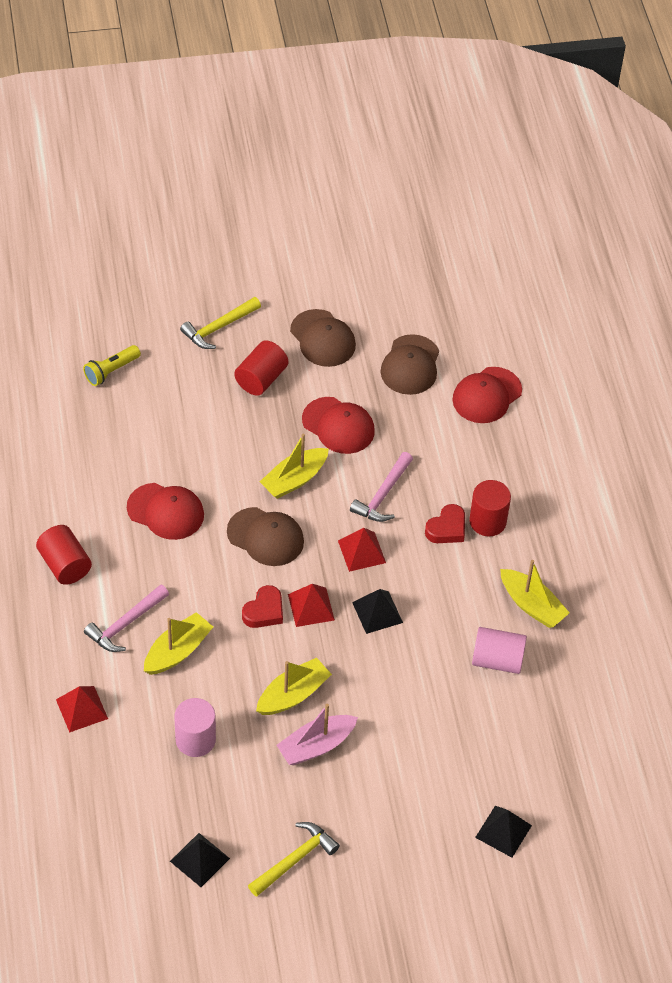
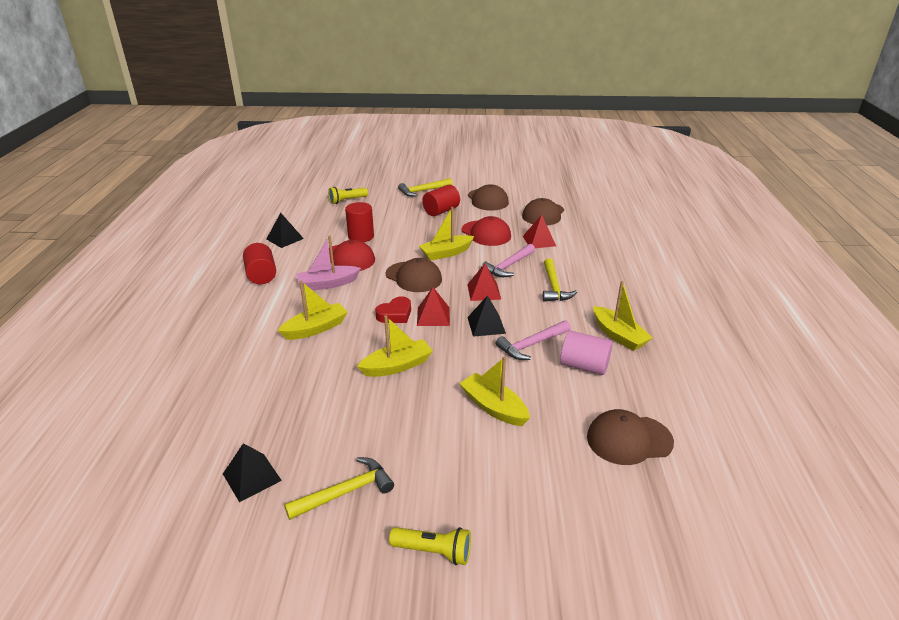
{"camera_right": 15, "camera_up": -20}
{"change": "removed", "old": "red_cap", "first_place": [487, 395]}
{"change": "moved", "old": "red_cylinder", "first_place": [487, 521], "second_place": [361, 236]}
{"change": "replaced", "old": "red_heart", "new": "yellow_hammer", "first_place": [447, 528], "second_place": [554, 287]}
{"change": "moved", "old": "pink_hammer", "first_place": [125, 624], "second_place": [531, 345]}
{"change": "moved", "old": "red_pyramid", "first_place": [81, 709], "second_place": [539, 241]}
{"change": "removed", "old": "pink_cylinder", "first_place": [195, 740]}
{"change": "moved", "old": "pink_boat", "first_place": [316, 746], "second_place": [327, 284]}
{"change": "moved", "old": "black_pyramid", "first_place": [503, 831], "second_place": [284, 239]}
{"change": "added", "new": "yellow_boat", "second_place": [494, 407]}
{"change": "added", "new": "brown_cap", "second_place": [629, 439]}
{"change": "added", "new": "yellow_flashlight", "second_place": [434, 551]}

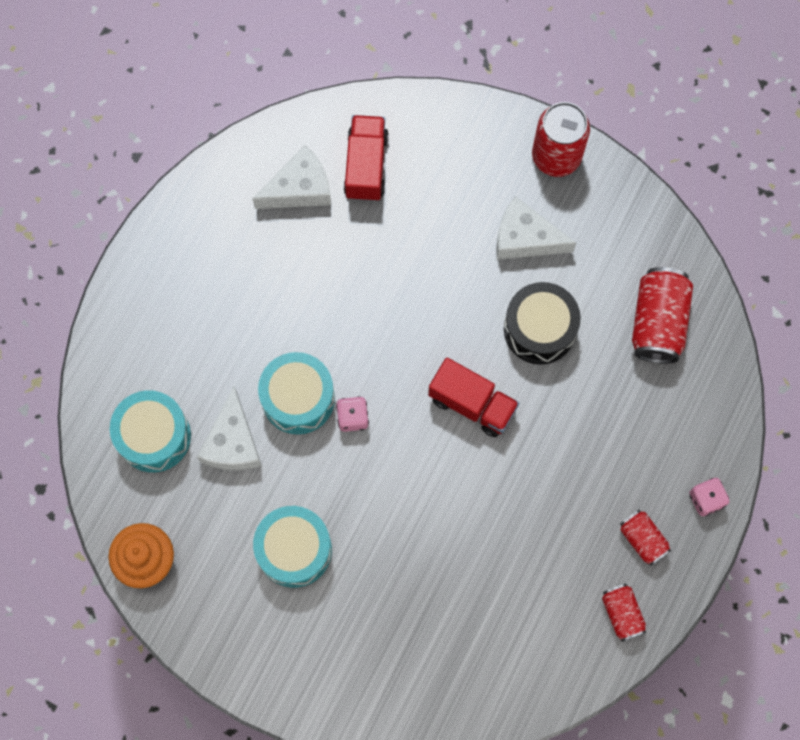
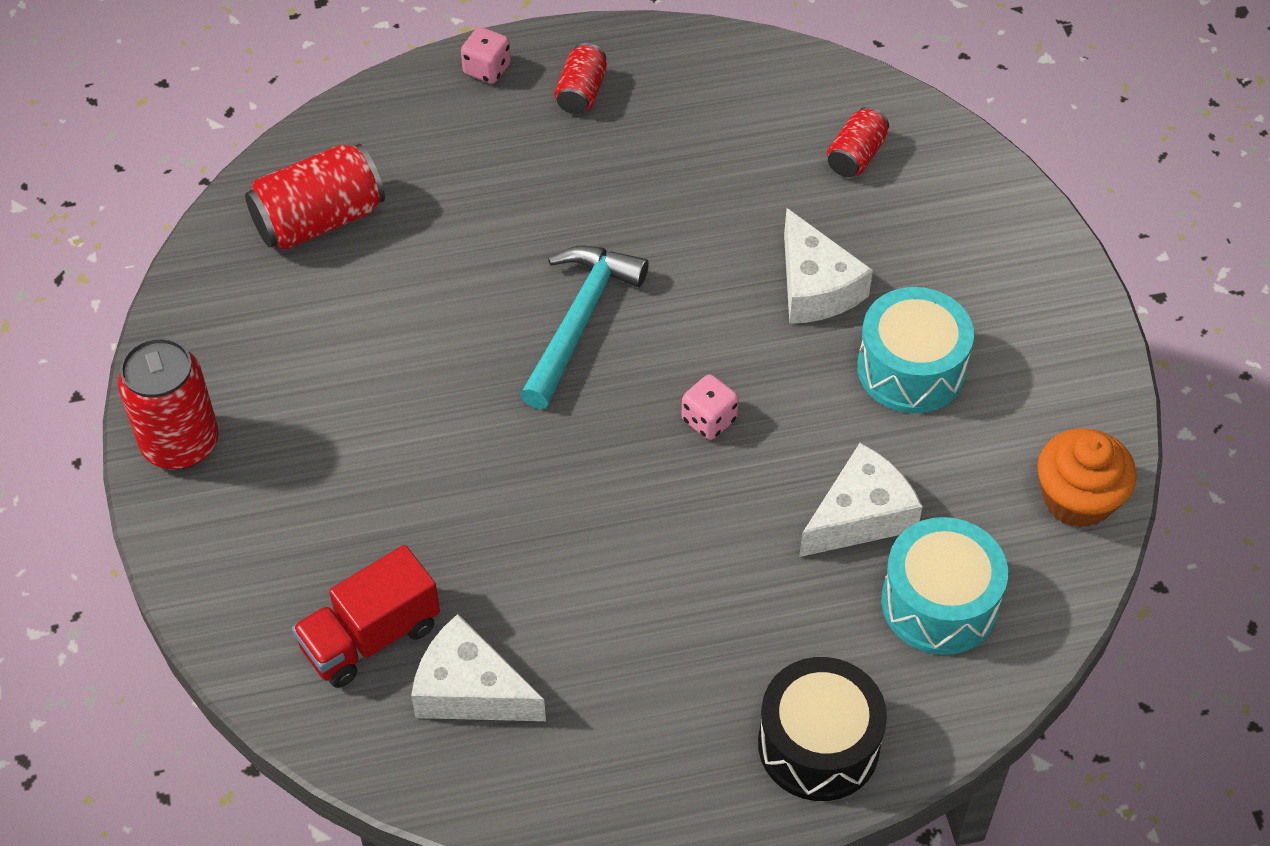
{"camera_right": -130, "camera_up": -20}
{"change": "moved", "old": "white_cheese", "first_place": [525, 238], "second_place": [815, 287]}
{"change": "moved", "old": "black_drum", "first_place": [539, 329], "second_place": [818, 744]}
{"change": "removed", "old": "turquoise_drum", "first_place": [298, 398]}
{"change": "replaced", "old": "red_truck", "new": "turquoise_hammer", "first_place": [472, 403], "second_place": [579, 321]}
{"change": "moved", "old": "red_can", "first_place": [622, 613], "second_place": [856, 156]}

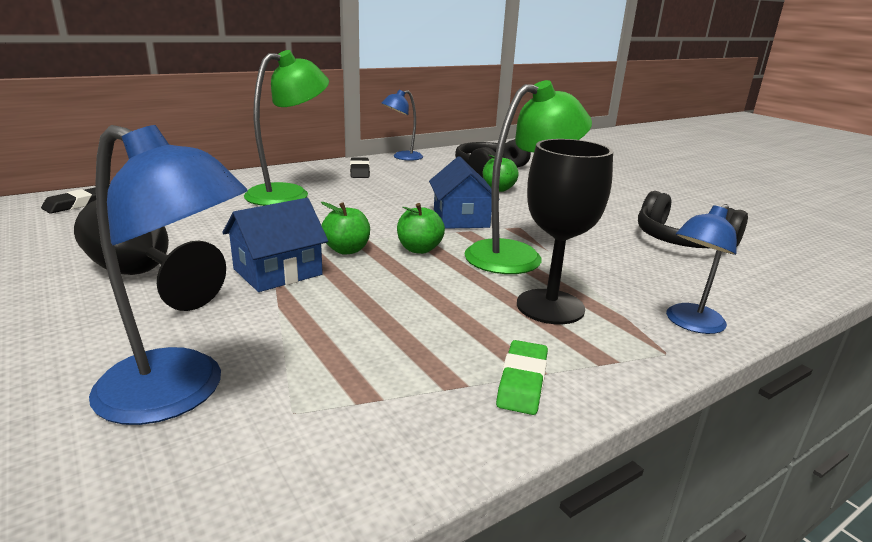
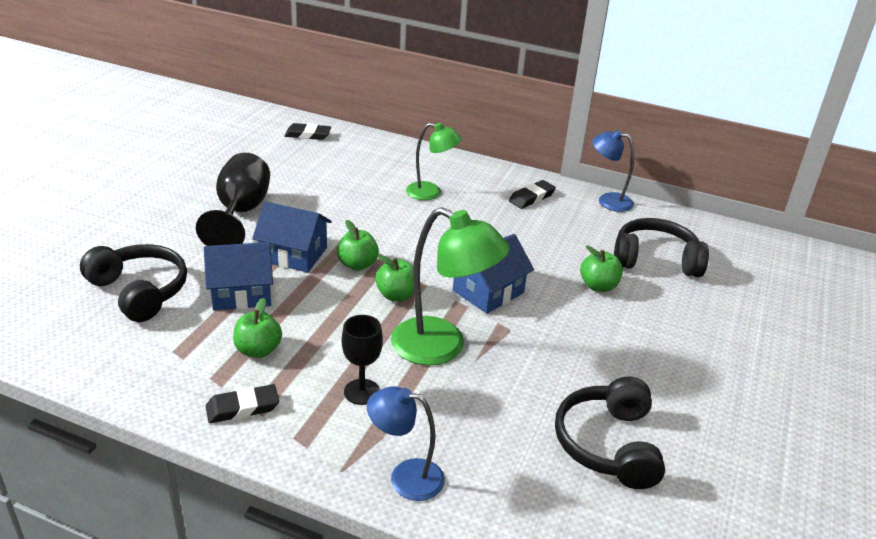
{"camera_right": 55, "camera_up": 10}
{"change": "resized", "old": "green_lamp", "first_place": [289, 193], "second_place": [431, 193], "factor": 0.61}
{"change": "replaced", "old": "blue_lamp", "new": "black_headphones", "first_place": [180, 393], "second_place": [139, 291]}
{"change": "resized", "old": "black_goblet", "first_place": [550, 306], "second_place": [361, 392], "factor": 0.61}
{"change": "recoloured", "old": "green_eraser", "new": "black_eraser", "first_place": [522, 381], "second_place": [242, 408]}
{"change": "added", "new": "blue_house", "second_place": [241, 293]}
{"change": "added", "new": "green_apple", "second_place": [258, 350]}

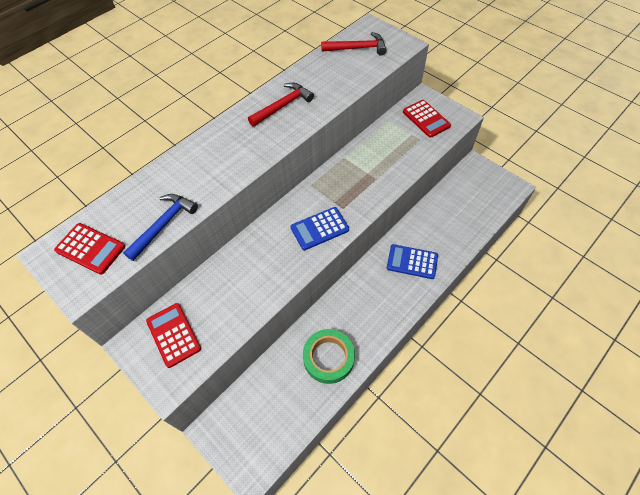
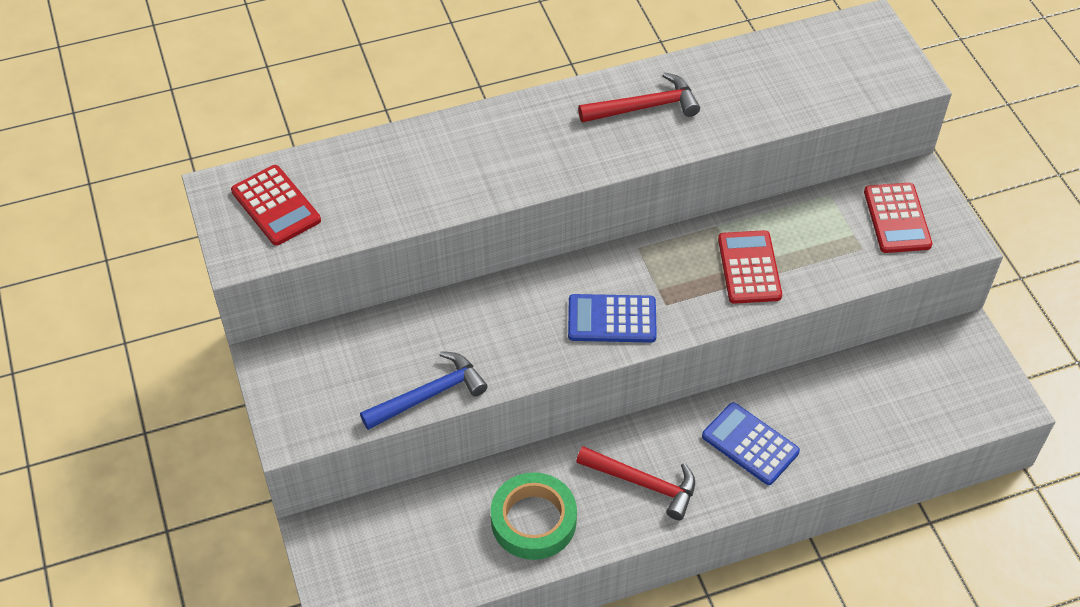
{"camera_right": 25, "camera_up": -5}
{"change": "moved", "old": "red_hammer", "first_place": [357, 48], "second_place": [643, 483]}
{"change": "moved", "old": "blue_hammer", "first_place": [163, 225], "second_place": [428, 395]}
{"change": "moved", "old": "red_calculator", "first_place": [173, 335], "second_place": [749, 268]}

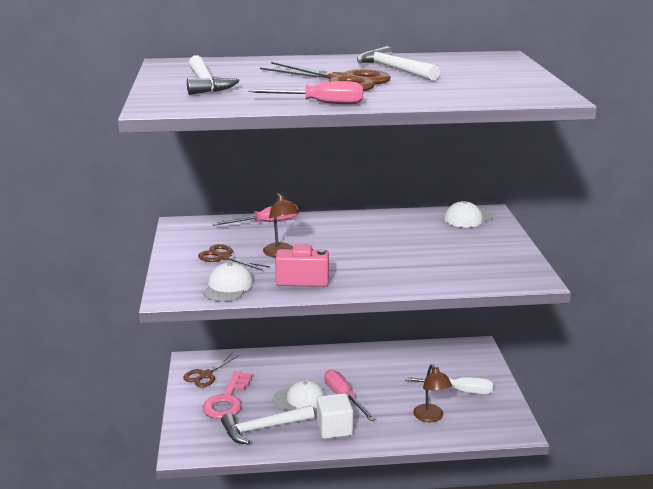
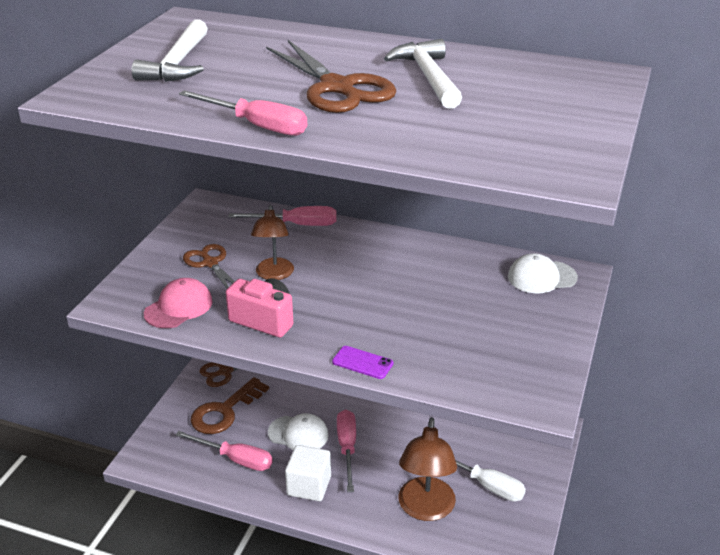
{"camera_right": 25, "camera_up": 10}
{"change": "recoloured", "old": "white_cap", "new": "pink_cap", "first_place": [228, 287], "second_place": [178, 307]}
{"change": "resized", "old": "brown_lamp", "first_place": [431, 417], "second_place": [425, 509], "factor": 1.54}
{"change": "recoloured", "old": "pink_key", "new": "brown_key", "first_place": [227, 400], "second_place": [224, 411]}
{"change": "replaced", "old": "white_hammer", "new": "pink_screwdriver", "first_place": [262, 428], "second_place": [235, 459]}
{"change": "added", "new": "purple_phone", "second_place": [362, 363]}

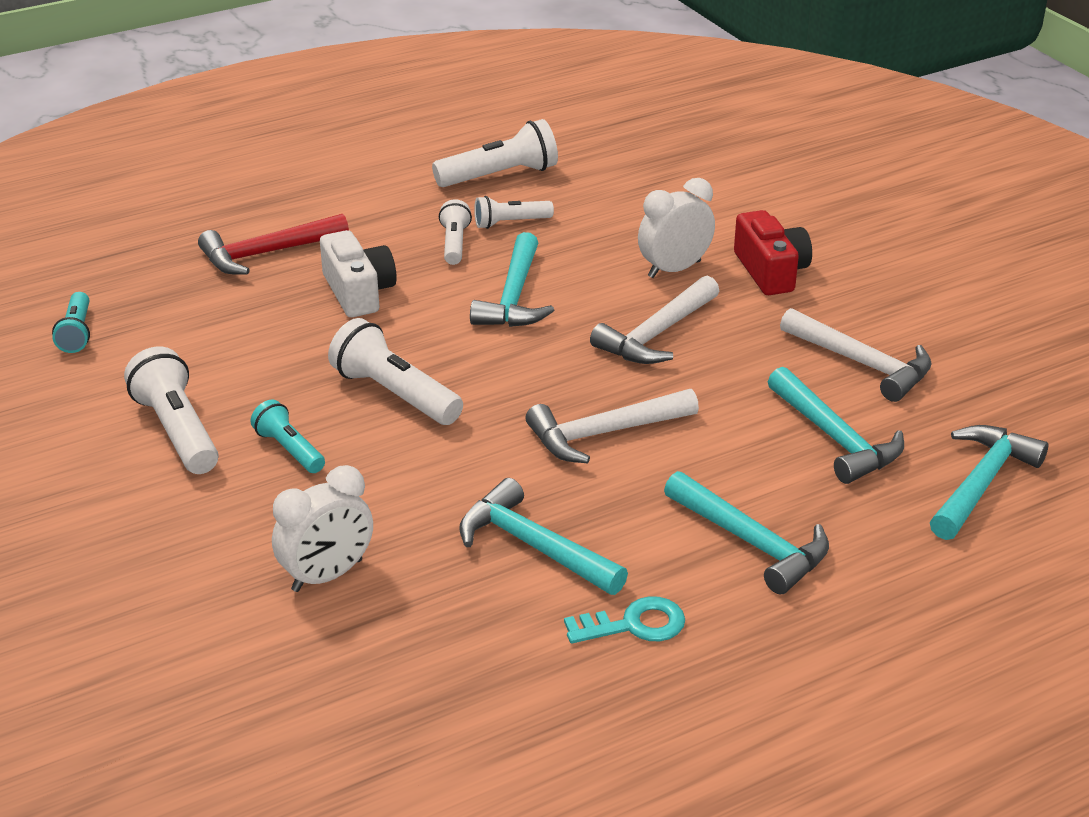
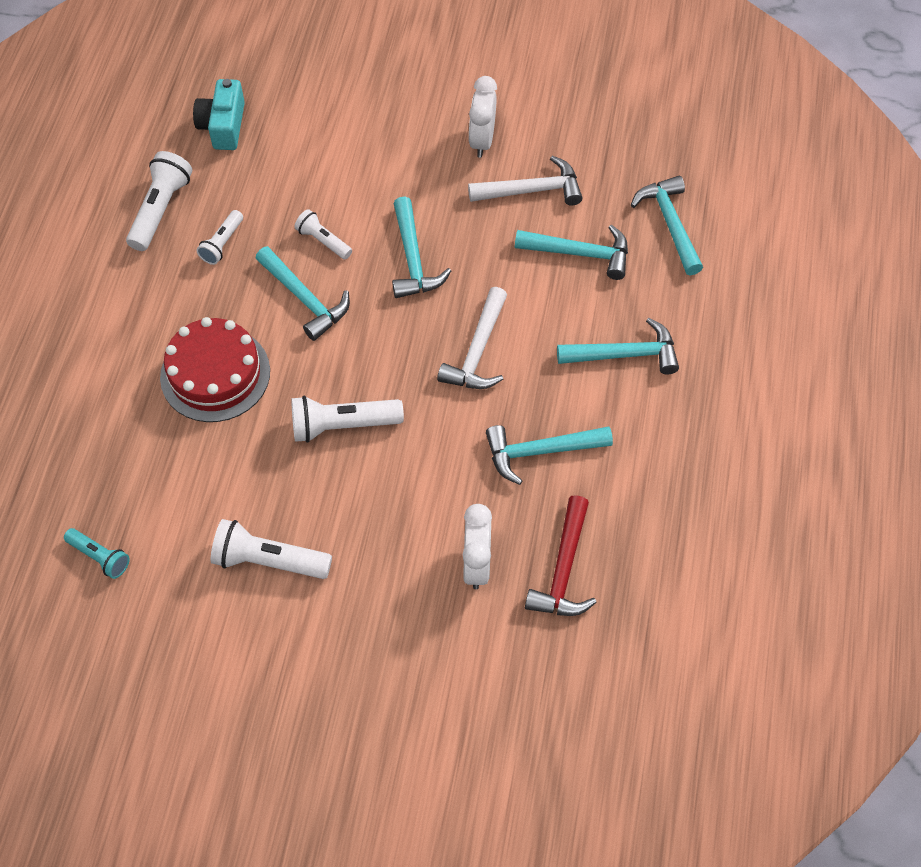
{"camera_right": -50, "camera_up": 25}
{"change": "moved", "old": "white_clock", "first_place": [674, 269], "second_place": [482, 141]}
{"change": "moved", "old": "white_flashlight", "first_place": [454, 244], "second_place": [323, 241]}
{"change": "removed", "old": "red_camera", "first_place": [771, 271]}
{"change": "moved", "old": "red_hammer", "first_place": [267, 253], "second_place": [563, 569]}
{"change": "replaced", "old": "white_camera", "new": "red_cake", "first_place": [358, 292], "second_place": [215, 374]}
{"change": "recoloured", "old": "white_hammer", "new": "turquoise_hammer", "first_place": [657, 334], "second_place": [413, 259]}
{"change": "removed", "old": "turquoise_flashlight", "first_place": [289, 450]}
{"change": "removed", "old": "turquoise_key", "first_place": [634, 625]}
{"change": "added", "new": "turquoise_camera", "second_place": [223, 126]}

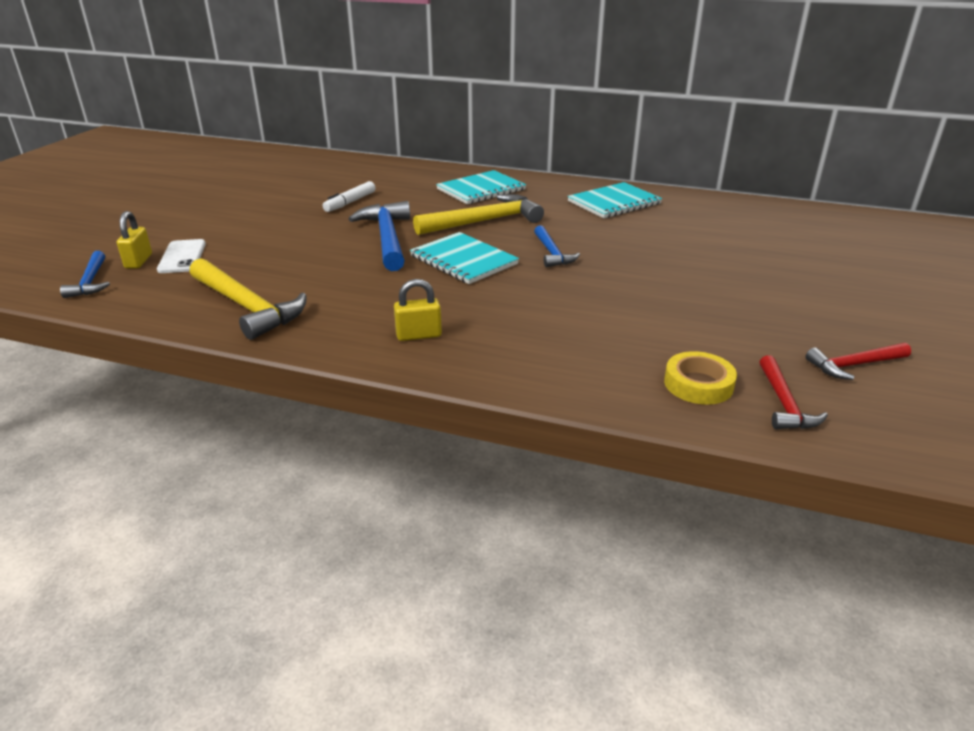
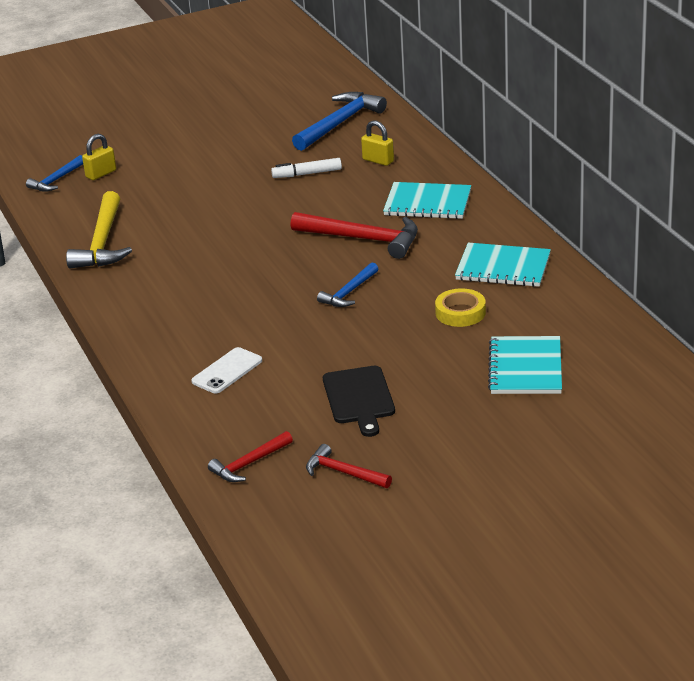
{"camera_right": 50, "camera_up": 0}
{"change": "recoloured", "old": "yellow_hammer", "new": "red_hammer", "first_place": [484, 221], "second_place": [363, 239]}
{"change": "moved", "old": "blue_hammer", "first_place": [387, 238], "second_place": [339, 123]}
{"change": "moved", "old": "turquoise_notebook", "first_place": [463, 260], "second_place": [525, 368]}
{"change": "moved", "old": "white_phone", "first_place": [182, 257], "second_place": [227, 371]}
{"change": "moved", "old": "yellow_padlock", "first_place": [418, 335], "second_place": [378, 160]}
{"change": "moved", "old": "yellow_tape", "first_place": [698, 384], "second_place": [460, 313]}
{"change": "added", "new": "black_cutting_board", "second_place": [359, 398]}

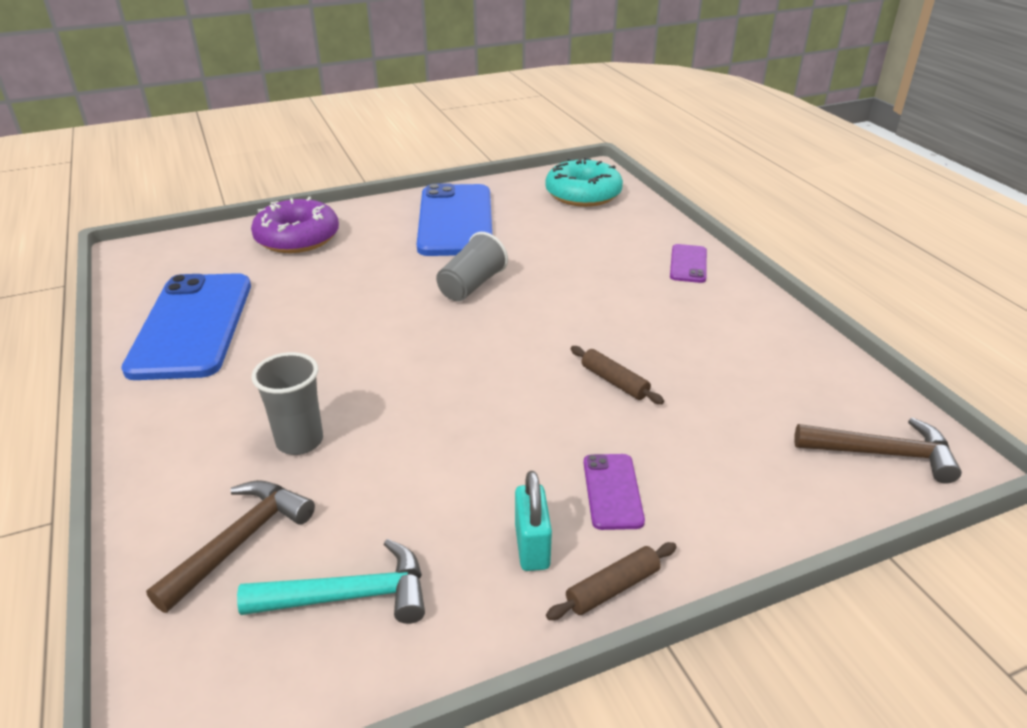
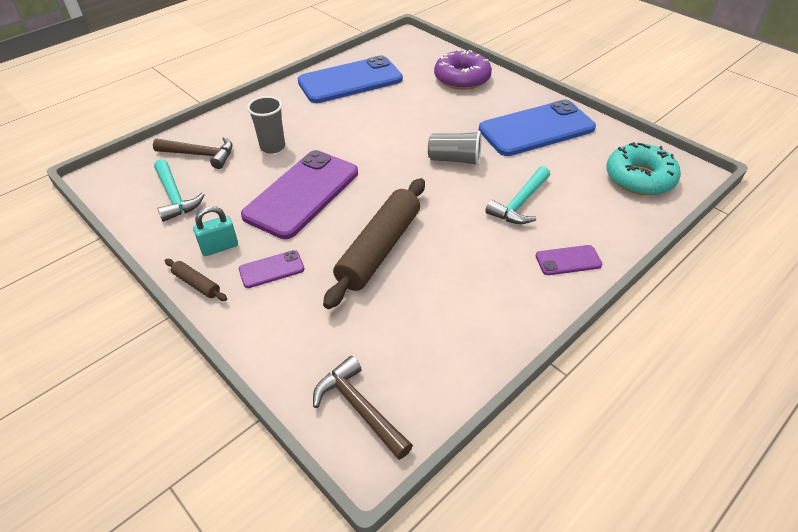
{"camera_right": 70, "camera_up": 10}
{"change": "resized", "old": "brown_rolling_pin", "first_place": [614, 381], "second_place": [379, 249], "factor": 2.29}
{"change": "turned", "old": "brown_hammer", "first_place": [882, 454], "second_place": [359, 408], "degrees": 150}
{"change": "added", "new": "purple_phone", "second_place": [302, 194]}
{"change": "added", "new": "turquoise_hammer", "second_place": [520, 203]}

